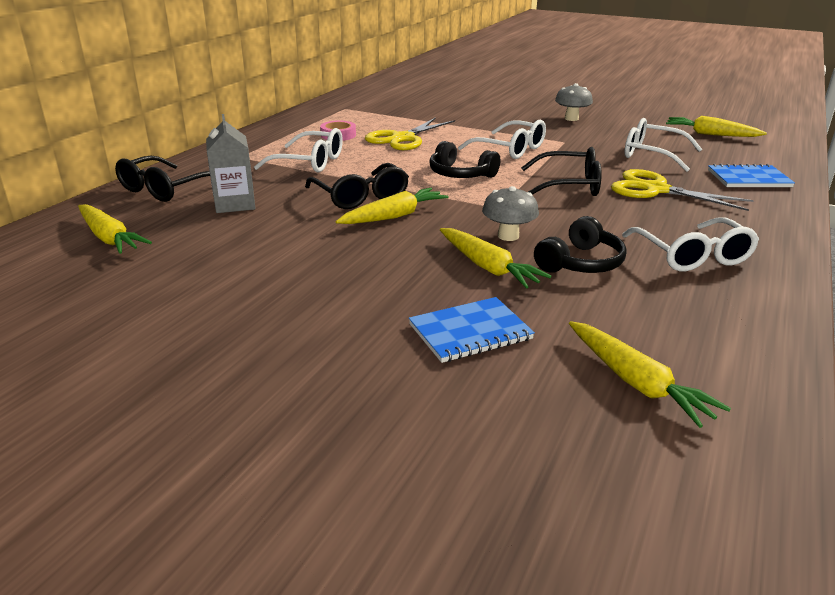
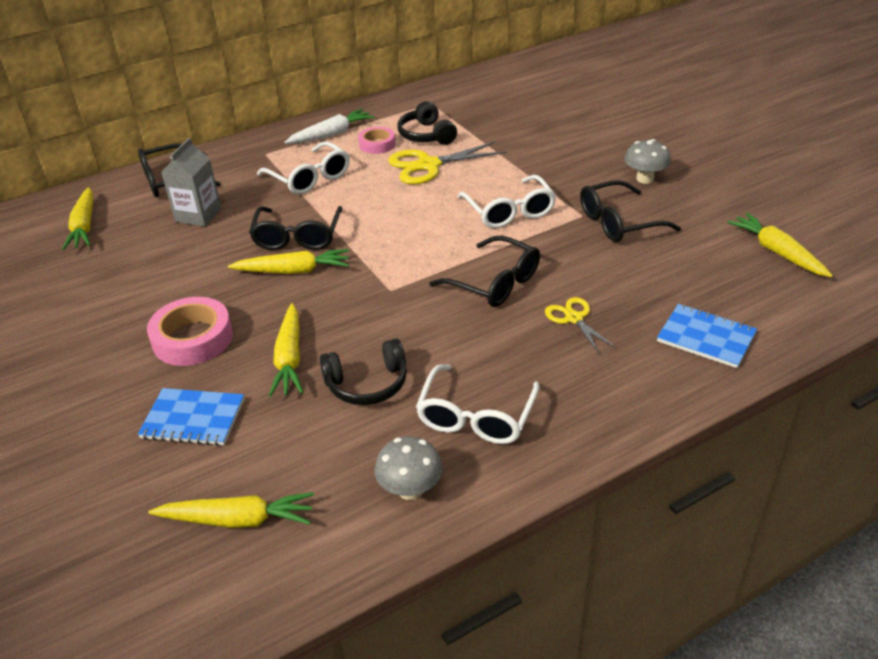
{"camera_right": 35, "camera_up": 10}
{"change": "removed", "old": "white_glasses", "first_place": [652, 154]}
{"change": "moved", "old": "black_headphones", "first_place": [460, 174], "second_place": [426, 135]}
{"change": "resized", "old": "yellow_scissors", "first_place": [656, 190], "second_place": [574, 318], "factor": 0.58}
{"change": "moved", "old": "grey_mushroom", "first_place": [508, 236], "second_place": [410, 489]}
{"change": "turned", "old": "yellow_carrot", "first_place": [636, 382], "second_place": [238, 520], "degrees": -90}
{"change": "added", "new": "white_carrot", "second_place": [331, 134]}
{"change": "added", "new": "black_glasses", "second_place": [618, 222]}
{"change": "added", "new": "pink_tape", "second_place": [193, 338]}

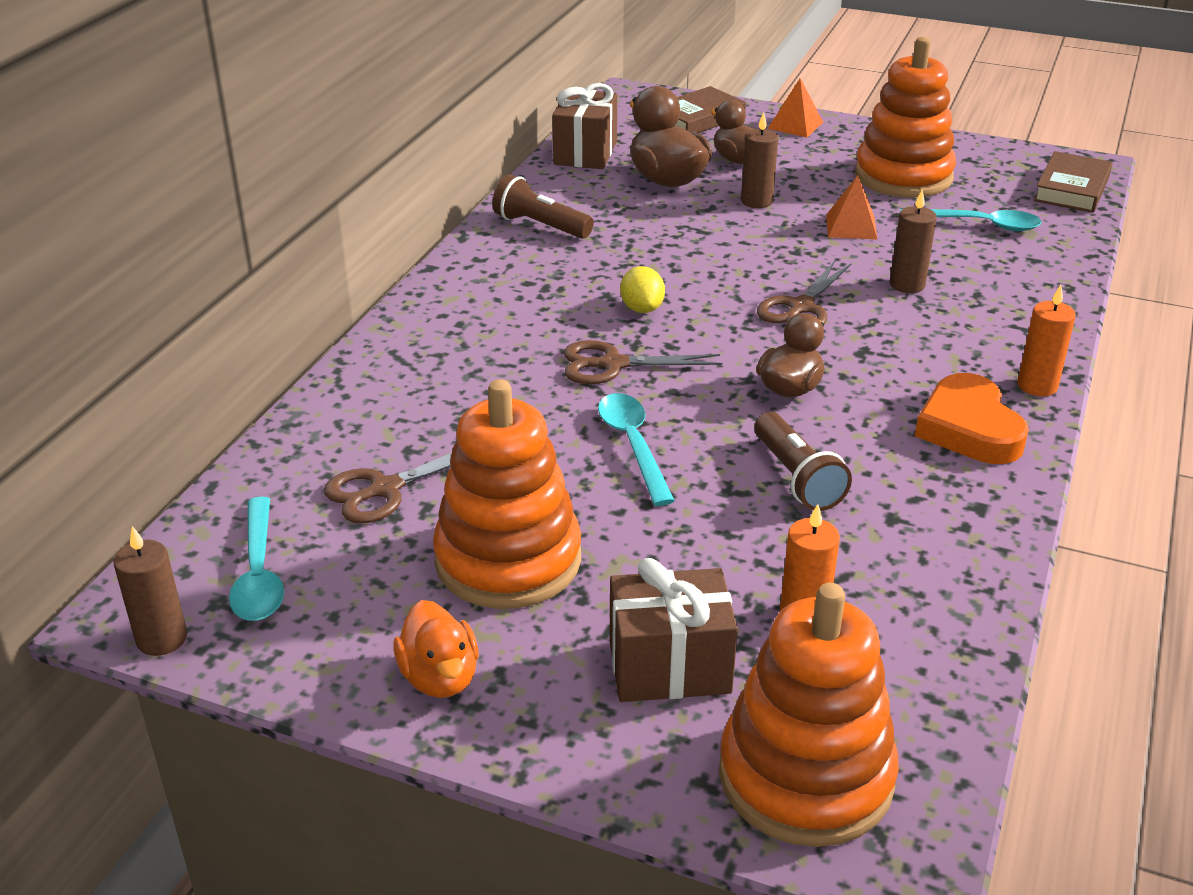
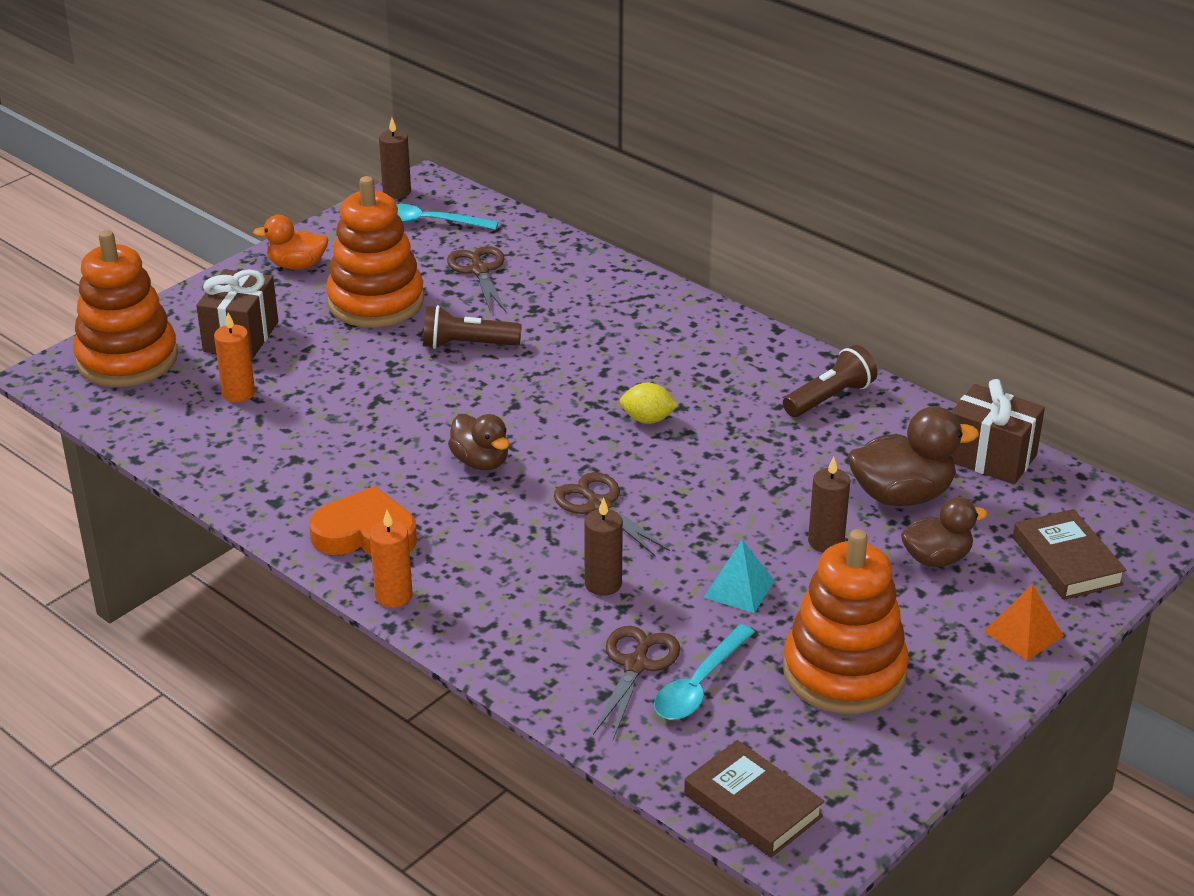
{"camera_right": 110, "camera_up": 0}
{"change": "recoloured", "old": "orange_pyramid", "new": "turquoise_pyramid", "first_place": [851, 227], "second_place": [739, 589]}
{"change": "moved", "old": "brown_scissors", "first_place": [613, 364], "second_place": [636, 665]}
{"change": "removed", "old": "turquoise_spoon", "first_place": [633, 445]}
{"change": "moved", "old": "brown_flashlight", "first_place": [796, 478], "second_place": [467, 345]}

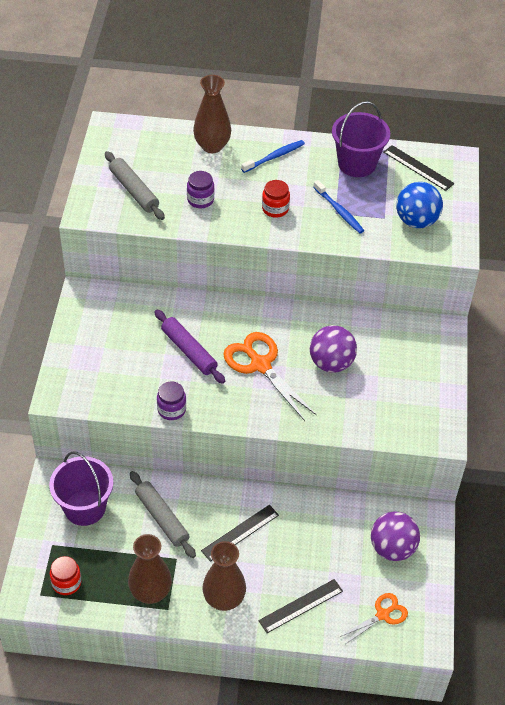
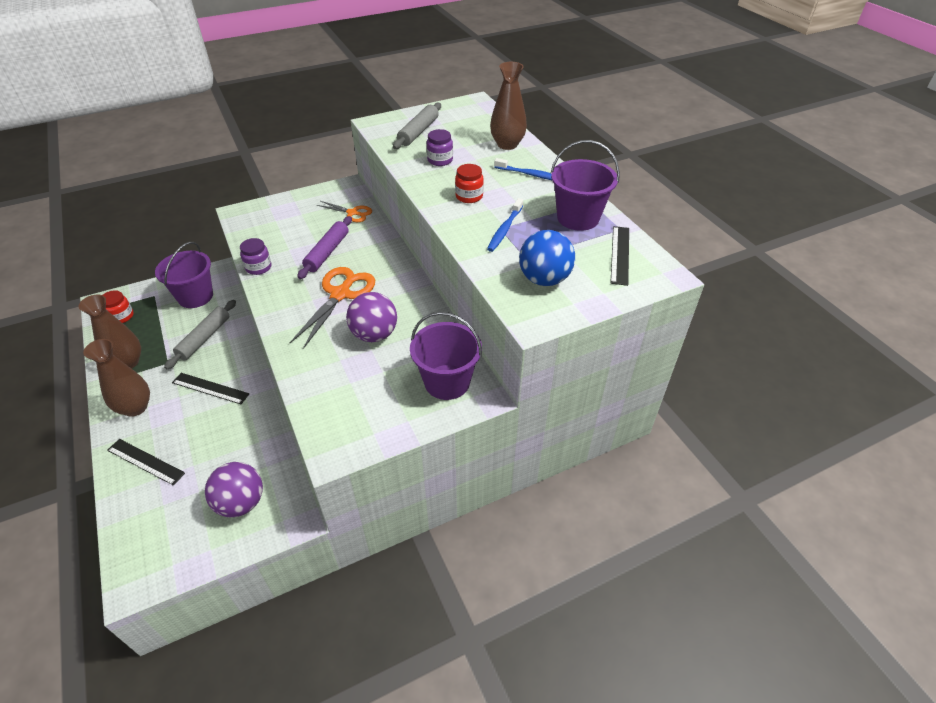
{"camera_right": 60, "camera_up": -5}
{"change": "moved", "old": "orange_scissors", "first_place": [382, 614], "second_place": [352, 213]}
{"change": "added", "new": "purple_bucket", "second_place": [447, 382]}

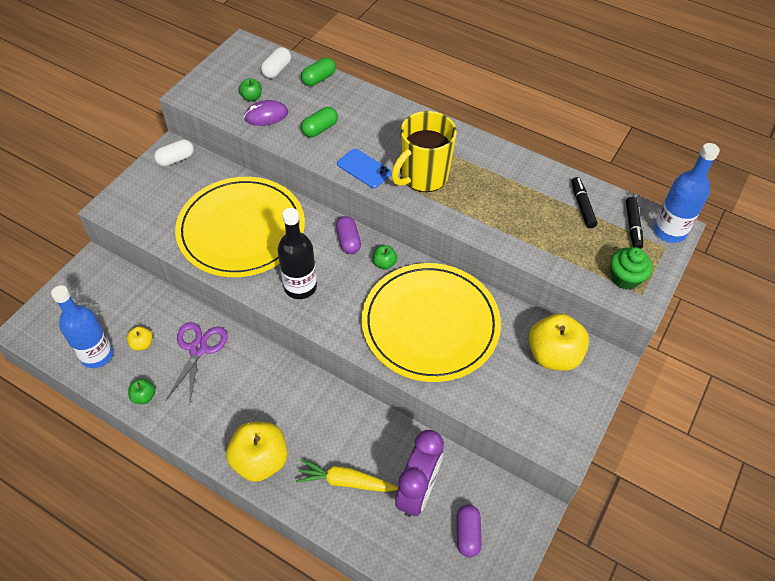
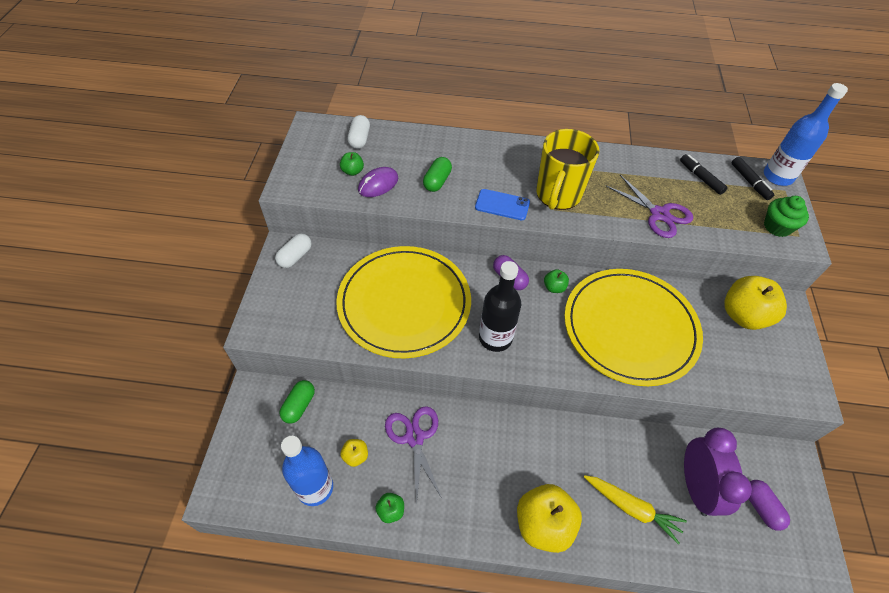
{"camera_right": -25, "camera_up": 0}
{"change": "moved", "old": "green_capsule", "first_place": [319, 79], "second_place": [299, 406]}
{"change": "turned", "old": "yellow_carrot", "first_place": [346, 481], "second_place": [631, 508], "degrees": -135}
{"change": "added", "new": "purple_scissors", "second_place": [659, 214]}

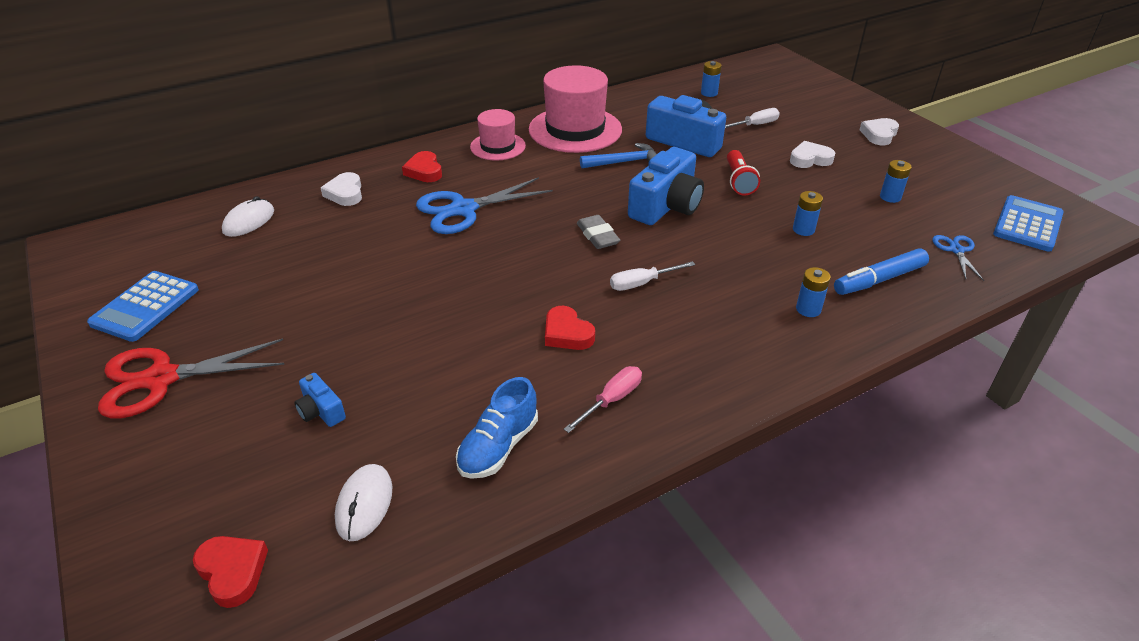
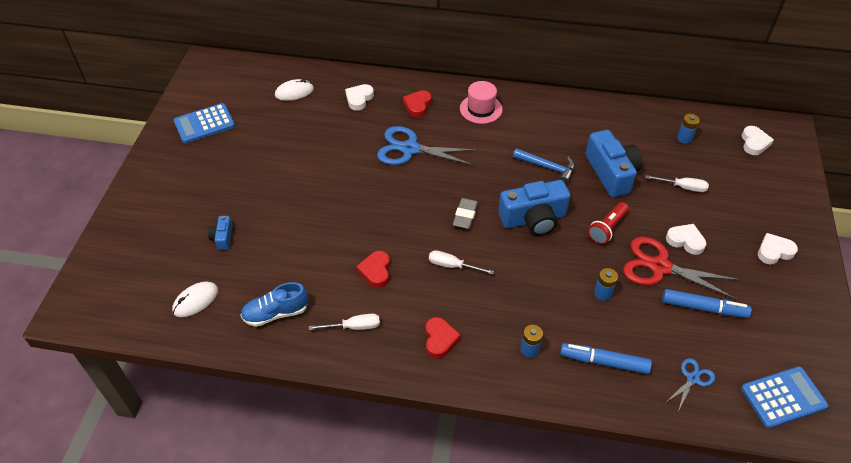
{"camera_right": 40, "camera_up": 10}
{"change": "removed", "old": "pink_hat", "first_place": [575, 129]}
{"change": "replaced", "old": "blue_battery", "new": "blue_marker", "first_place": [890, 197], "second_place": [703, 308]}
{"change": "moved", "old": "red_scissors", "first_place": [161, 379], "second_place": [660, 267]}
{"change": "recoloured", "old": "pink_screwdriver", "new": "white_screwdriver", "first_place": [611, 400], "second_place": [354, 327]}
{"change": "moved", "old": "red_heart", "first_place": [232, 572], "second_place": [440, 339]}
{"change": "added", "new": "white_heart", "second_place": [754, 143]}

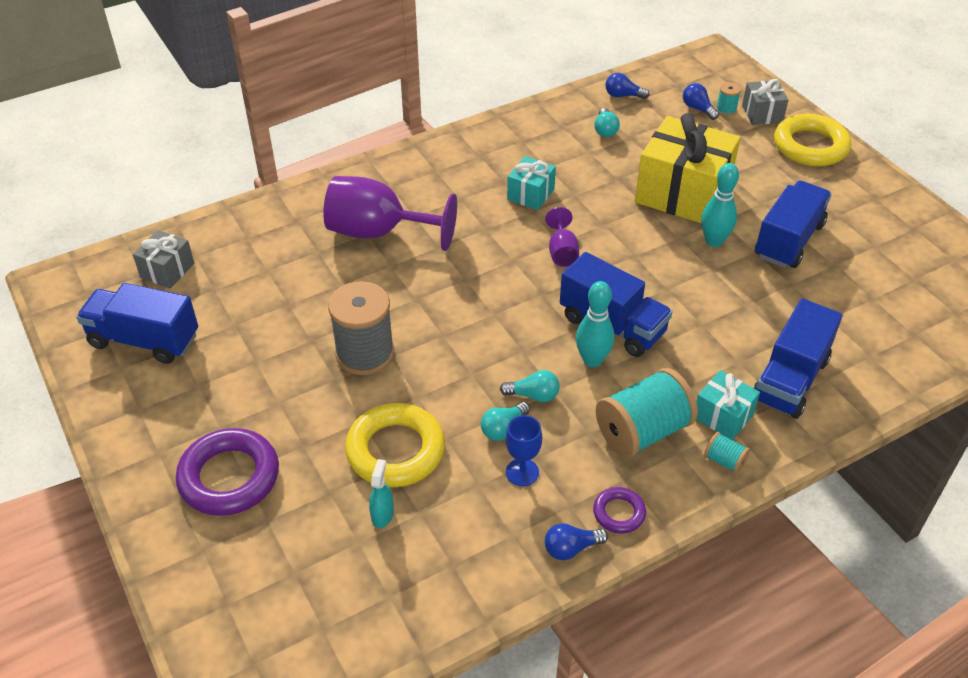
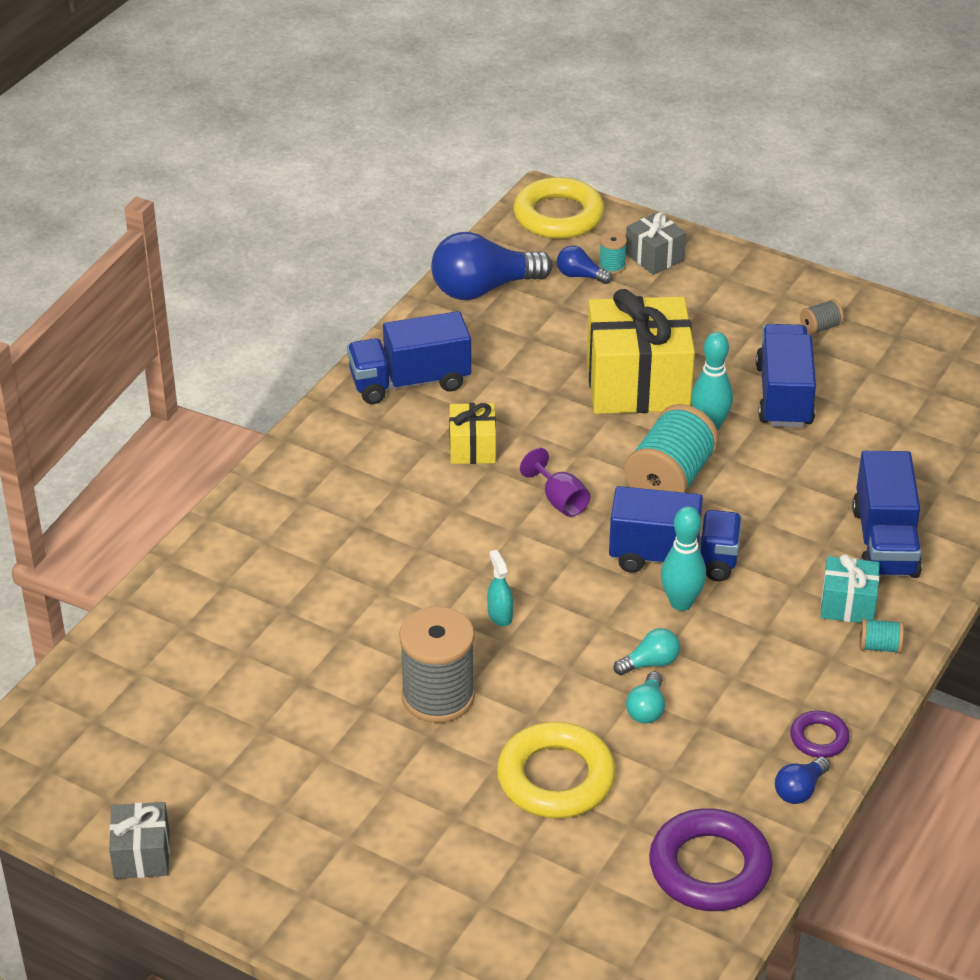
{"camera_right": -30, "camera_up": -5}
{"change": "resized", "old": "blue_light_bulb", "first_place": [623, 95], "second_place": [483, 289], "factor": 2.13}
{"change": "removed", "old": "turquoise_light_bulb", "first_place": [605, 130]}
{"change": "moved", "old": "yellow_ring", "first_place": [810, 146], "second_place": [558, 216]}
{"change": "recoloured", "old": "turquoise_gift", "new": "yellow_gift", "first_place": [530, 194], "second_place": [472, 448]}
{"change": "removed", "old": "purple_goblet", "first_place": [378, 232]}
{"change": "moved", "old": "grey_gift", "first_place": [167, 270], "second_place": [142, 854]}
{"change": "moved", "old": "blue_truck", "first_place": [144, 340], "second_place": [410, 382]}
{"change": "moved", "old": "turquoise_spool", "first_place": [643, 431], "second_place": [670, 479]}
{"change": "removed", "old": "blue_goblet", "first_place": [522, 472]}
{"change": "moved", "old": "purple_ring", "first_place": [229, 477], "second_place": [710, 867]}
{"change": "moved", "old": "turquoise_spray_bottle", "first_place": [382, 514], "second_place": [500, 615]}
{"change": "added", "new": "grey_spool", "second_place": [820, 327]}

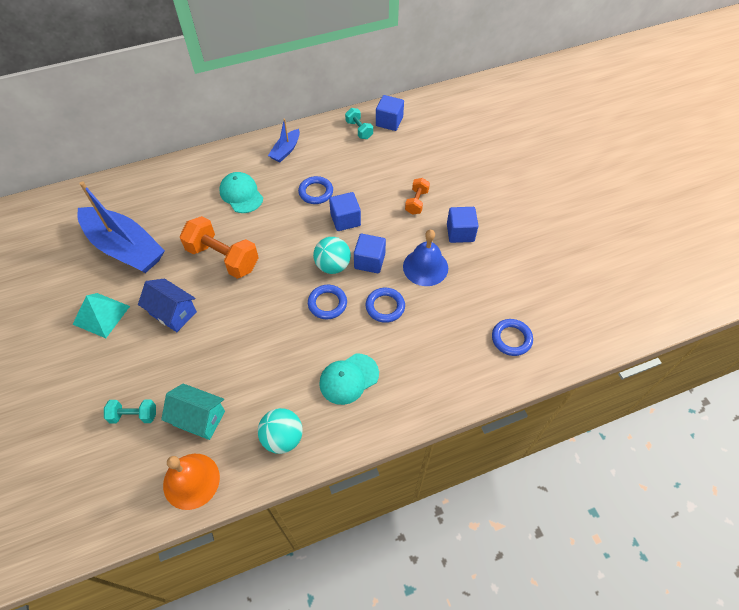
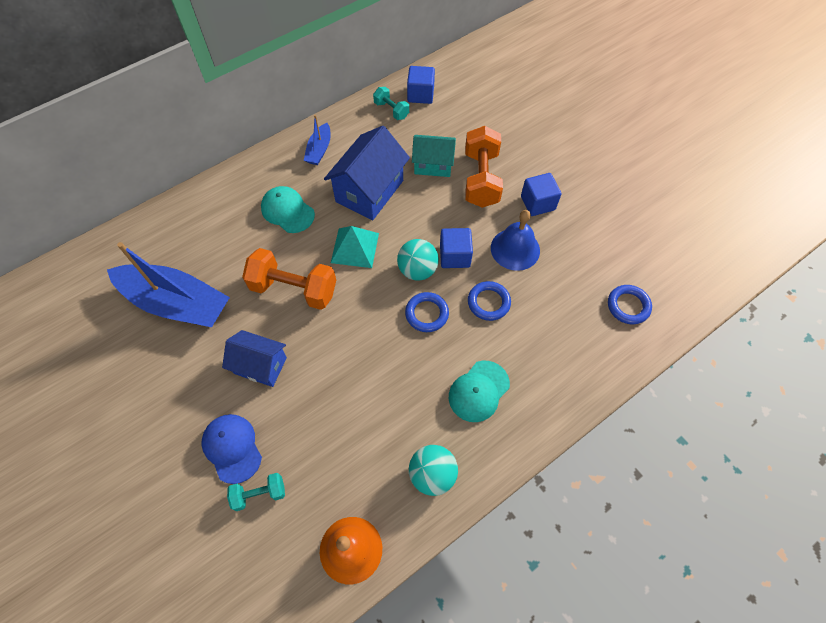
{"camera_right": -15, "camera_up": 5}
{"change": "replaced", "old": "blue_ring", "new": "blue_house", "first_place": [316, 192], "second_place": [369, 191]}
{"change": "resized", "old": "orange_dumbbell", "first_place": [416, 202], "second_place": [481, 179], "factor": 1.89}
{"change": "removed", "old": "blue_cube", "first_place": [345, 220]}
{"change": "moved", "old": "turquoise_pyramid", "first_place": [101, 315], "second_place": [355, 248]}
{"change": "moved", "old": "turquoise_house", "first_place": [199, 418], "second_place": [433, 165]}
{"change": "added", "new": "blue_cap", "second_place": [232, 448]}

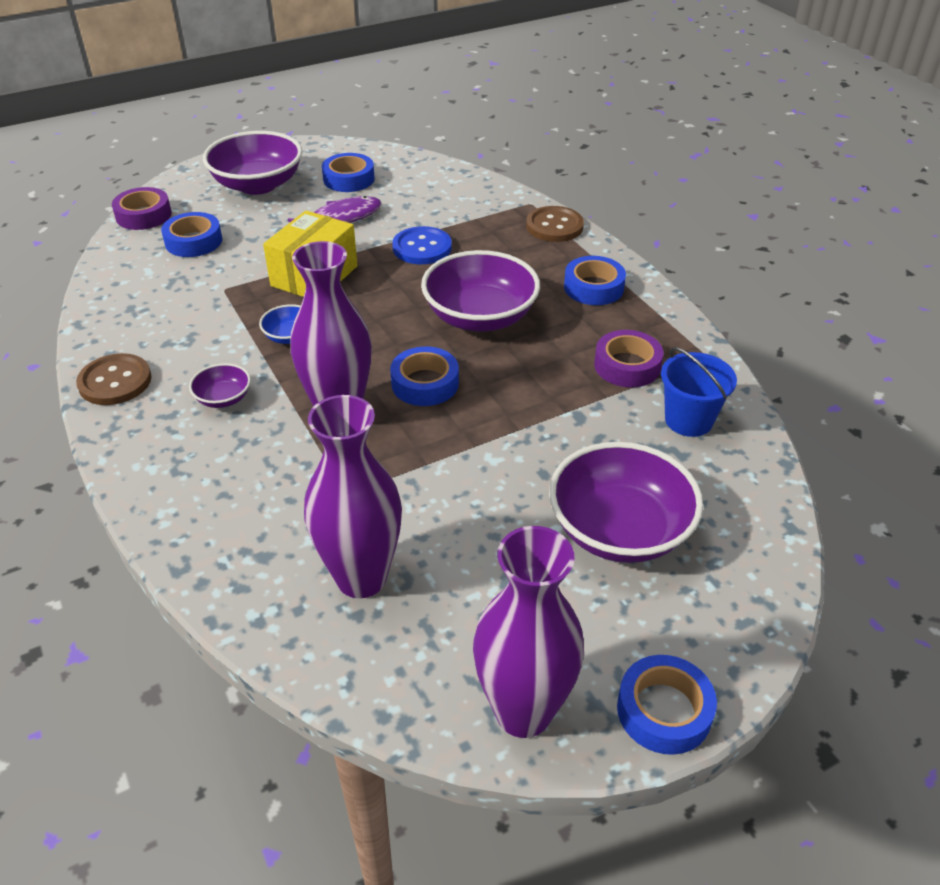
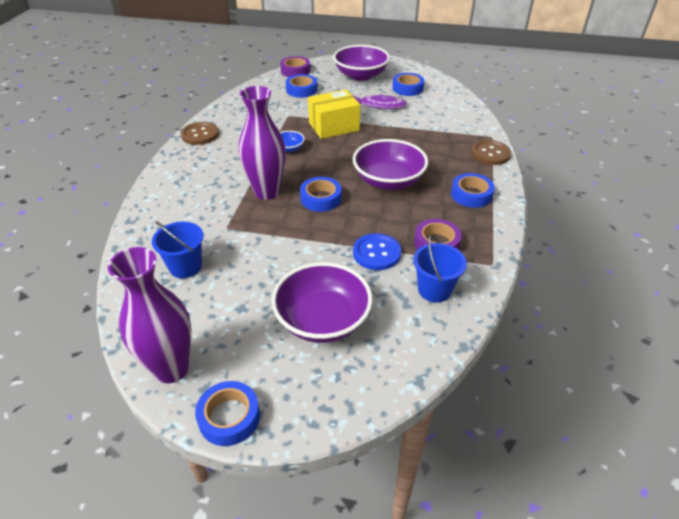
{"camera_right": 40, "camera_up": 0}
{"change": "moved", "old": "blue_button", "first_place": [422, 248], "second_place": [376, 253]}
{"change": "removed", "old": "purple_bowl", "first_place": [223, 398]}
{"change": "replaced", "old": "purple_vase", "new": "blue_bucket", "first_place": [361, 578], "second_place": [185, 267]}

